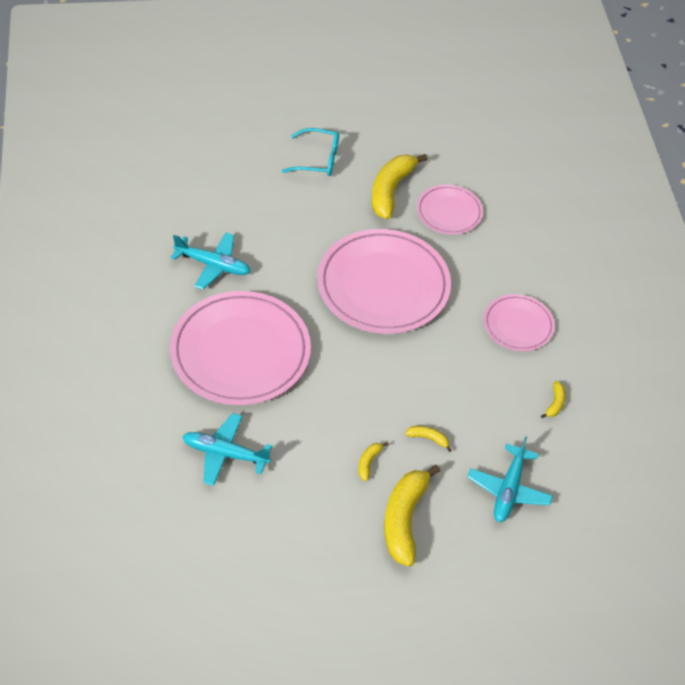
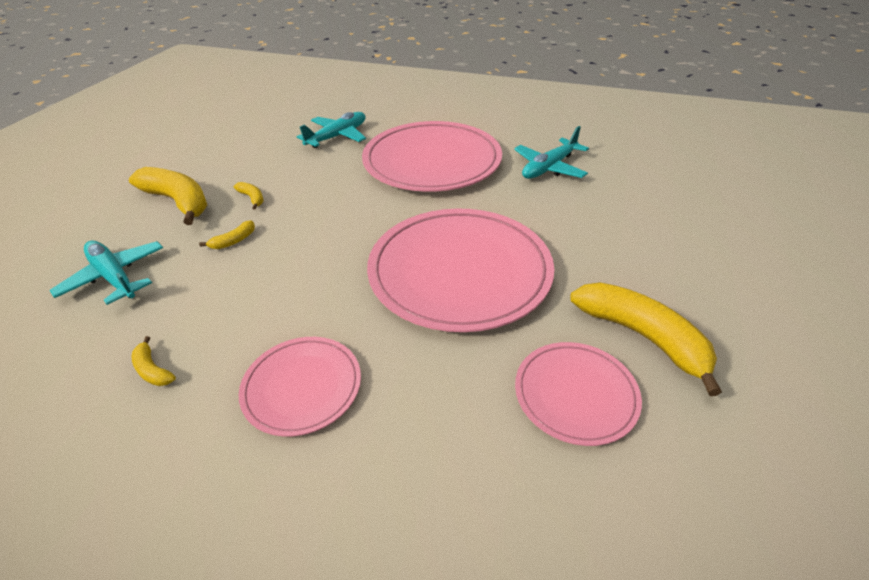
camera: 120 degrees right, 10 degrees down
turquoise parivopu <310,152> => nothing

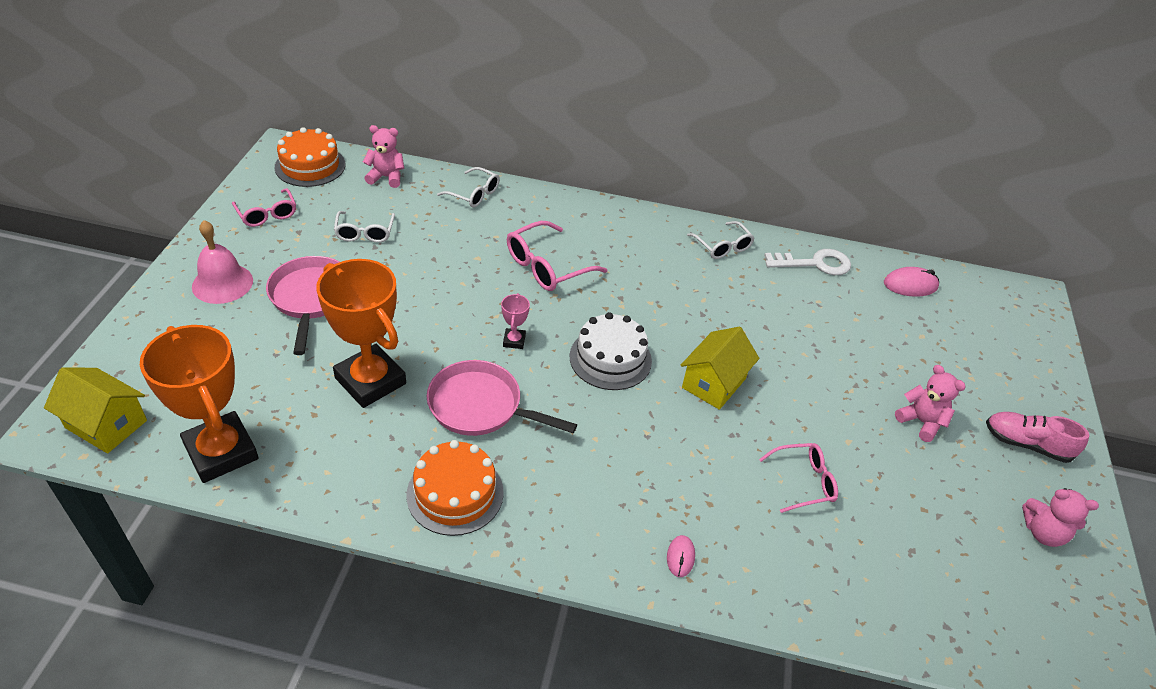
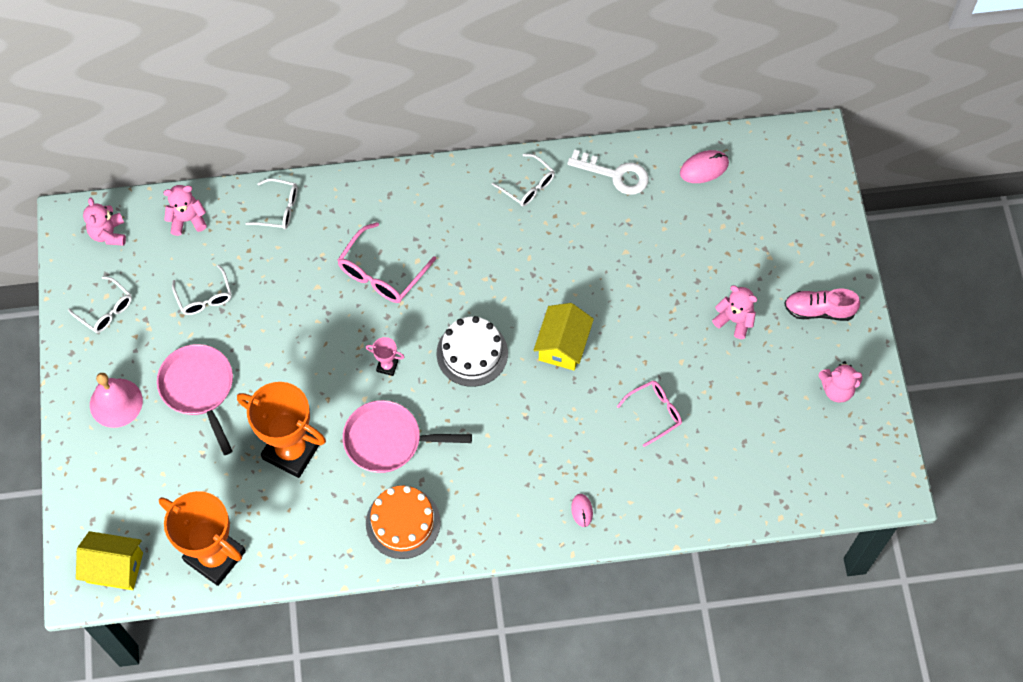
camera: 15 degrees left, 20 degrees up
pink parivopu <264,207> => white parivopu <100,304>
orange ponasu <310,157> => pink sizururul <104,221>
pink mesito <515,321> => pink mesito <385,356>, 60 degrees counterclockwise
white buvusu <807,262> => white buvusu <608,172>, 45 degrees clockwise

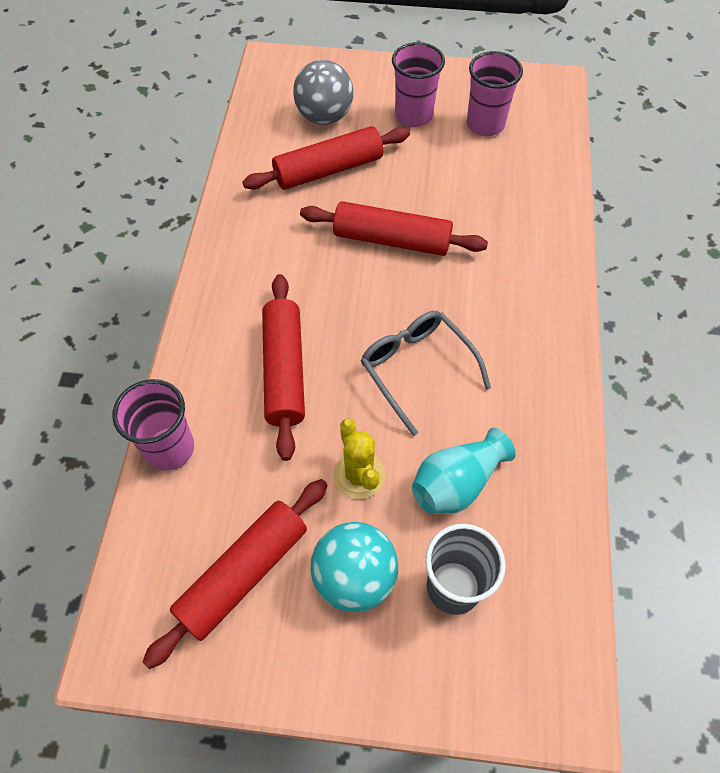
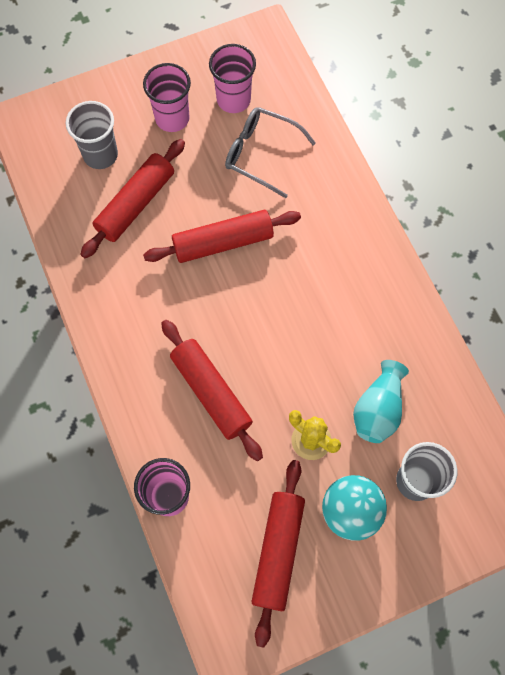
camera: 30 degrees left, 10 degrees up
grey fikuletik <323,92> => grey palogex <92,135>
grey parivopu <425,373> => grey parivopu <270,152>, shifted

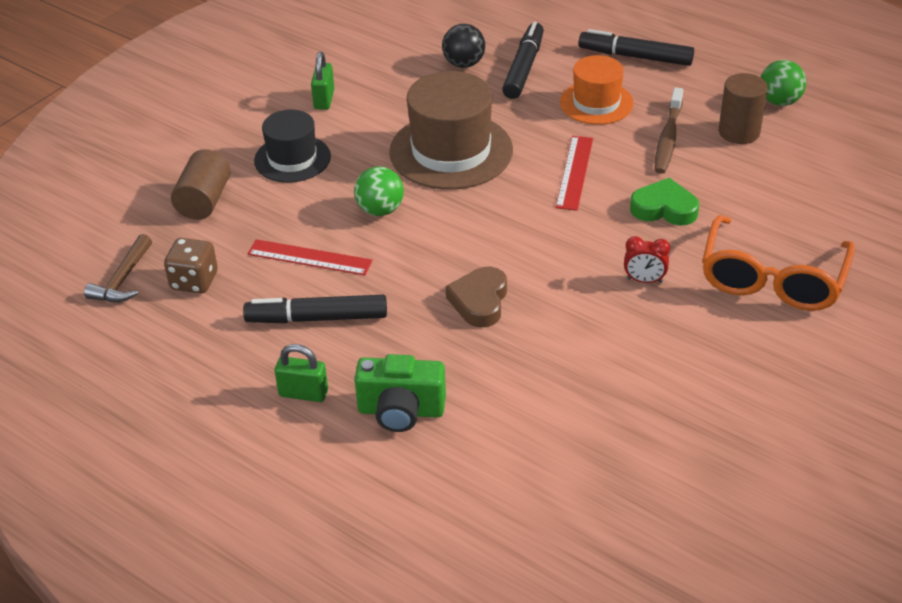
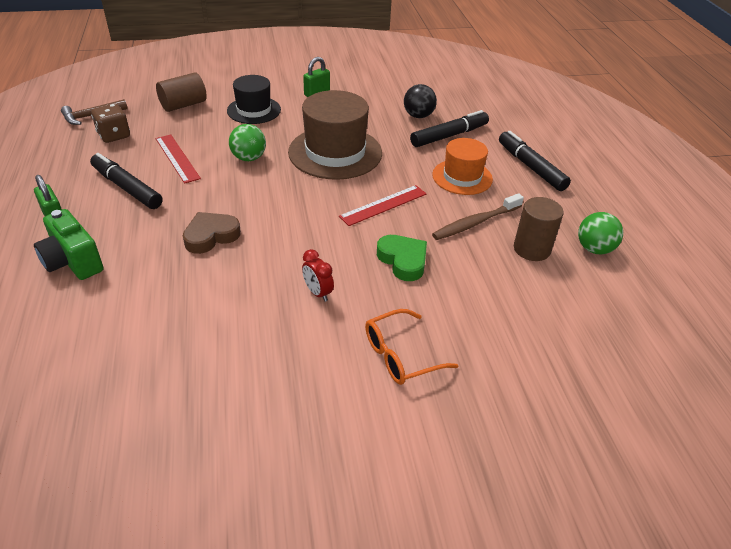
camera: 40 degrees right, 0 degrees up
orange parivopu <778,263> => orange parivopu <412,347>, x0.62

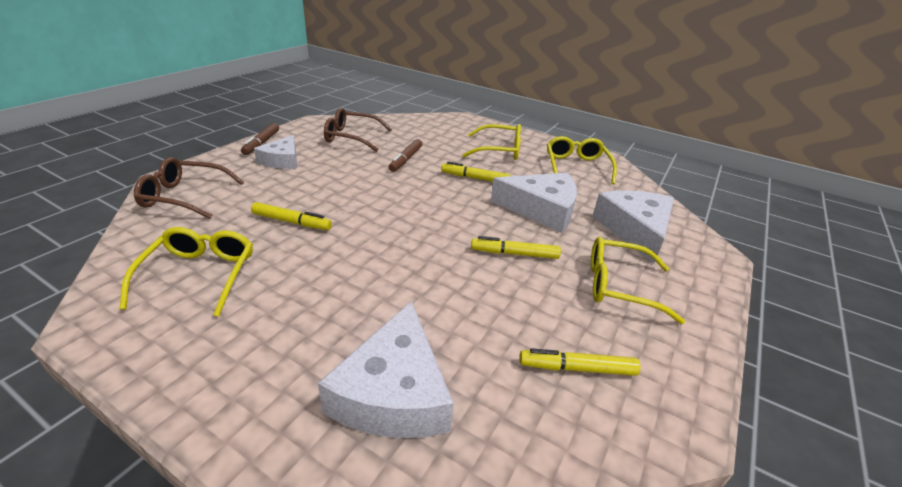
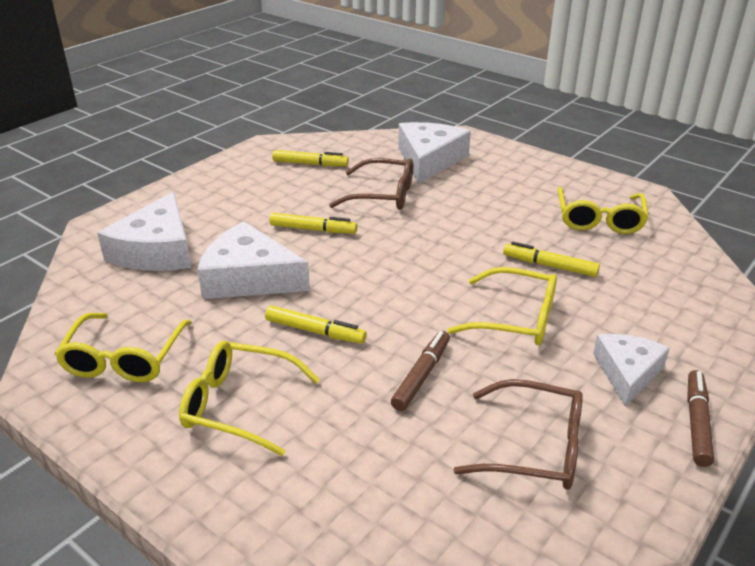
camera: 170 degrees left, 0 degrees up
brown parivopu <189,188> => brown parivopu <371,184>, shifted
yellow parivopu <638,280> => yellow parivopu <502,306>, shifted

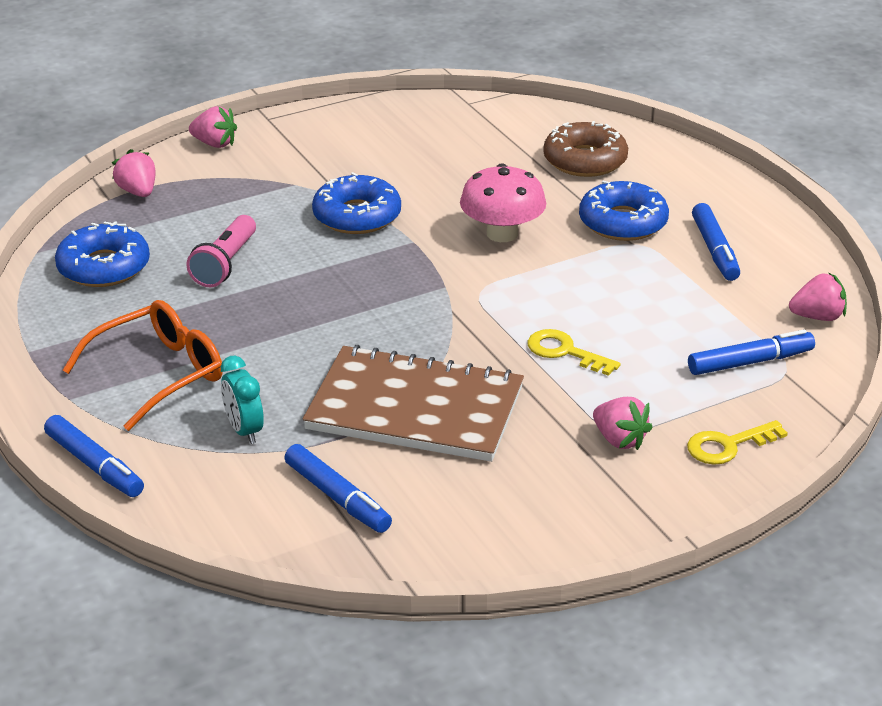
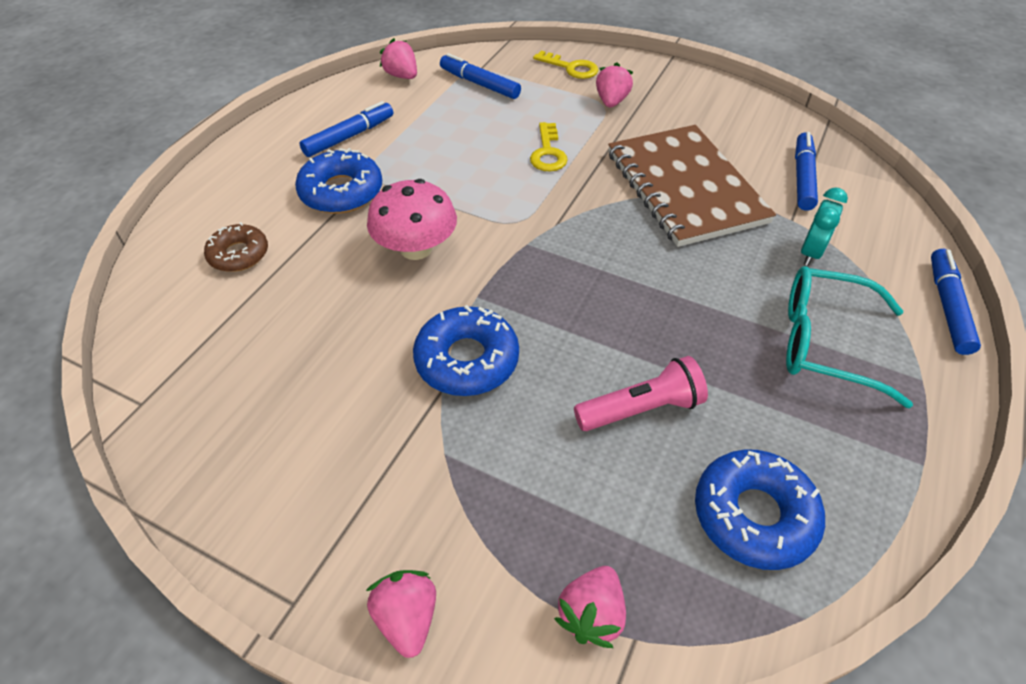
camera: 125 degrees left, 15 degrees up
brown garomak <585,149> => brown garomak <236,247>, x0.66
orange parivopu <143,365> => turquoise parivopu <849,337>

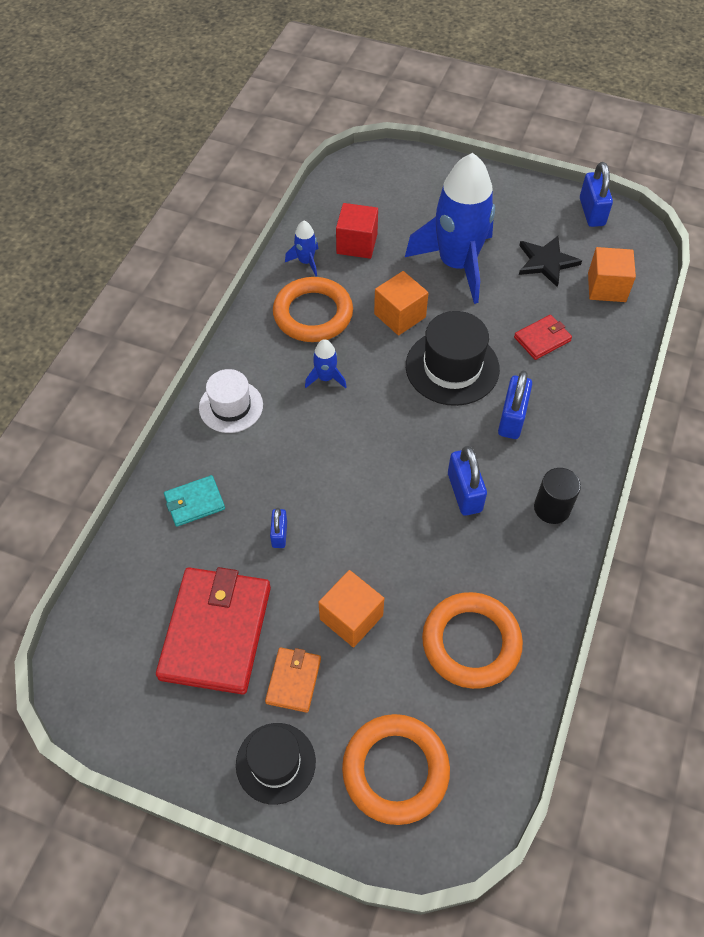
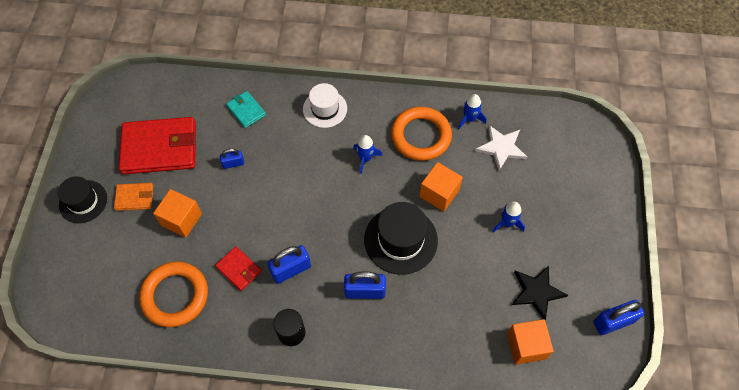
camera: 75 degrees right, 5 degrees up
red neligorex <543,337> => red neligorex <238,268>, shifted
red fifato <357,231> => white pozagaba <501,148>
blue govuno <450,228> => blue govuno <508,217>, x0.40
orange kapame <396,769> => nothing

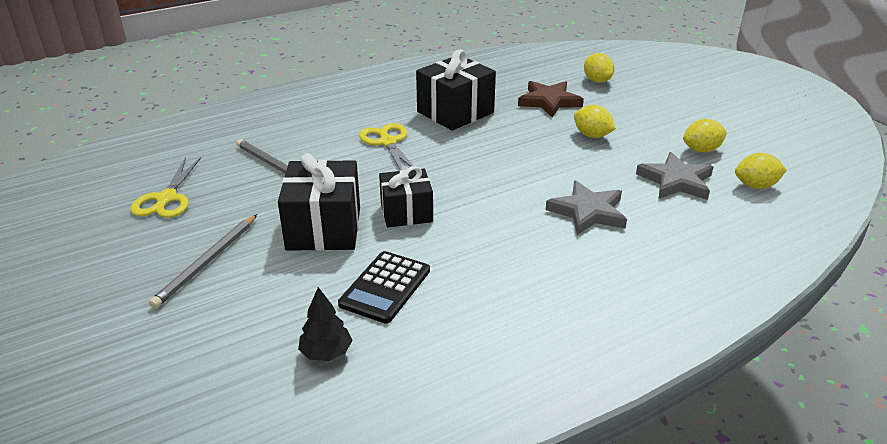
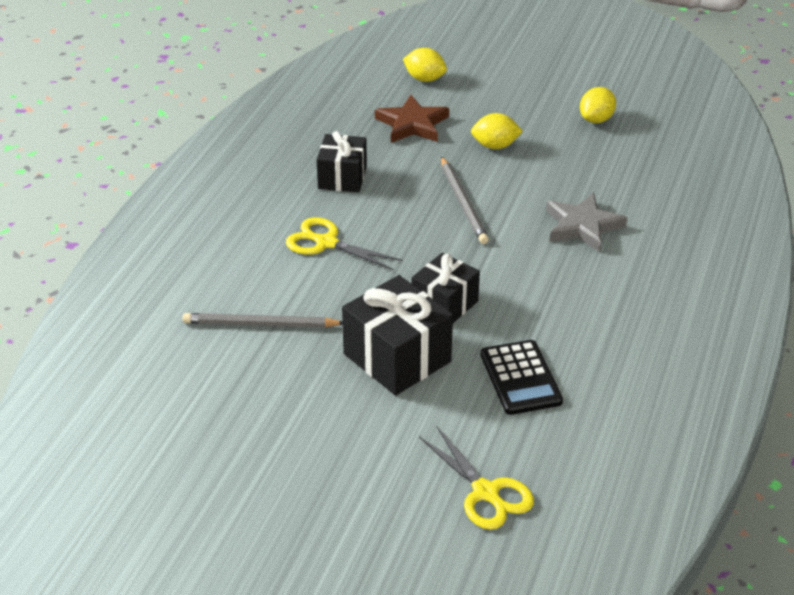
camera: 40 degrees left, 5 degrees up
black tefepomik <456,90> => black tefepomik <342,161>, x0.66
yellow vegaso <166,187> => yellow vegaso <476,478>, shifted
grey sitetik <203,261> => grey sitetik <465,200>, shifted
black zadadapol <325,324> => nothing
grey pozagaba <674,176> => nothing
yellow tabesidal <761,171> => nothing

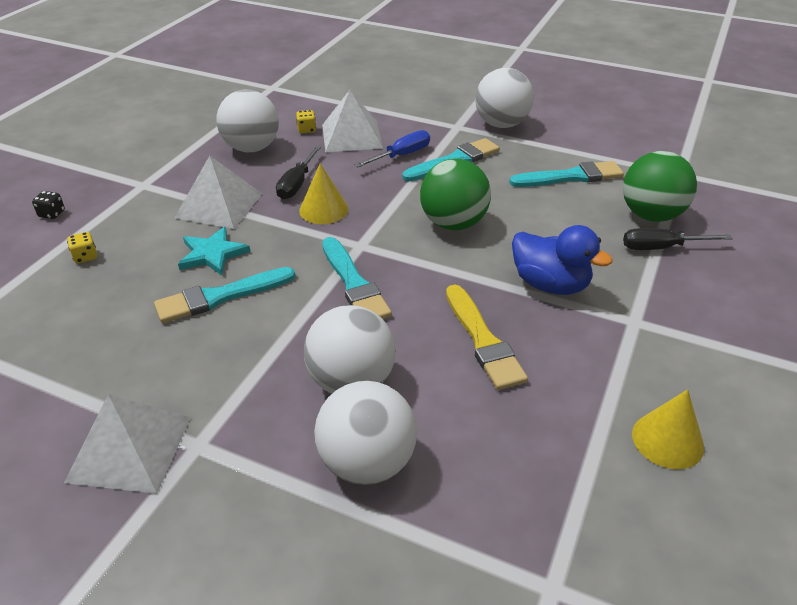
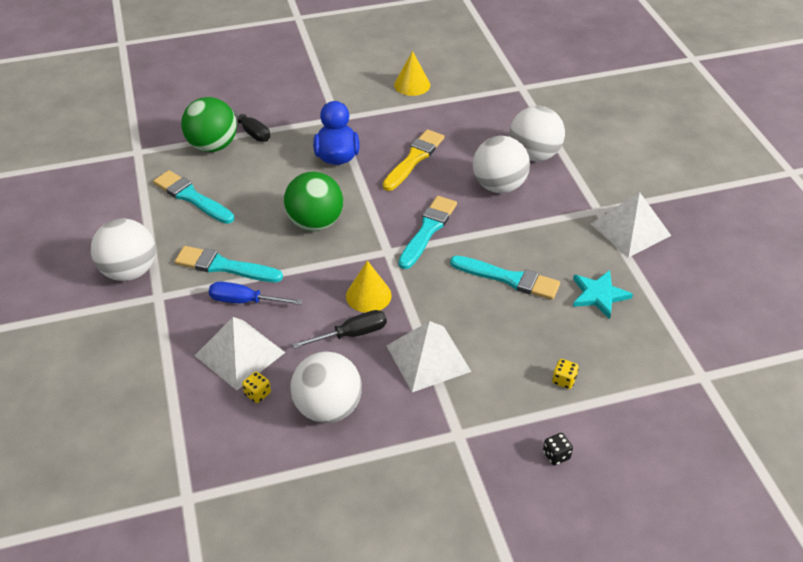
camera: 130 degrees left, 5 degrees up
turquoise pozagaba <214,251> => turquoise pozagaba <603,294>, shifted

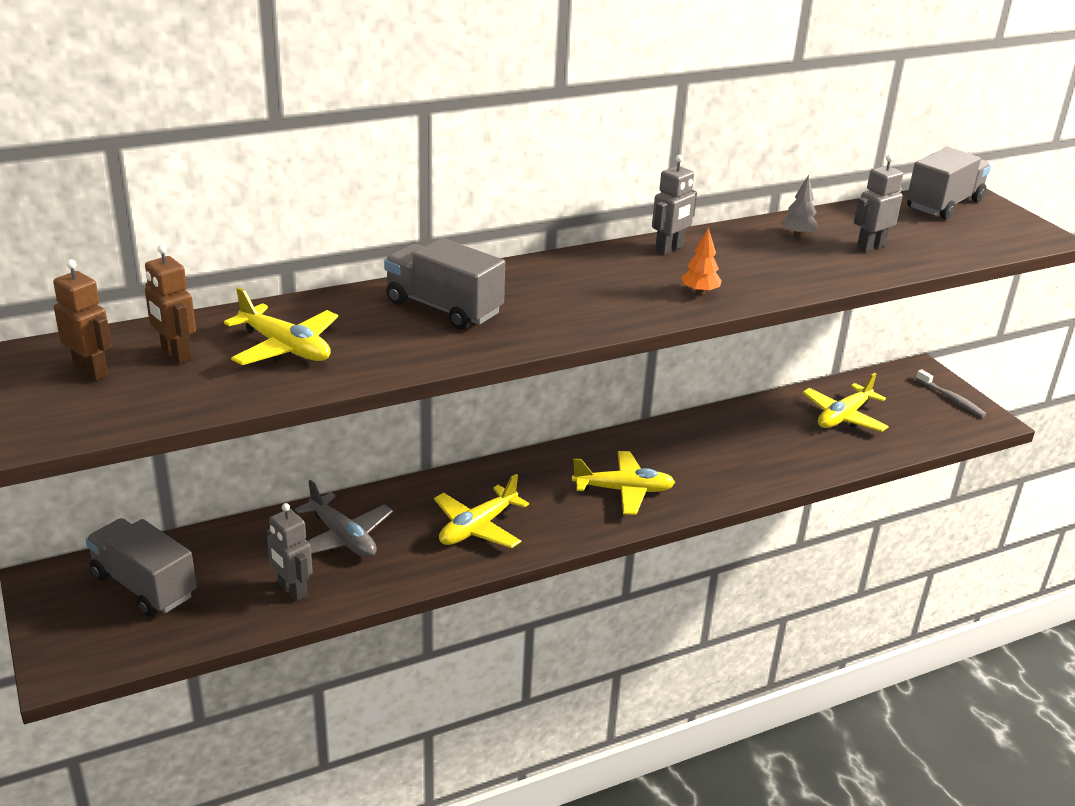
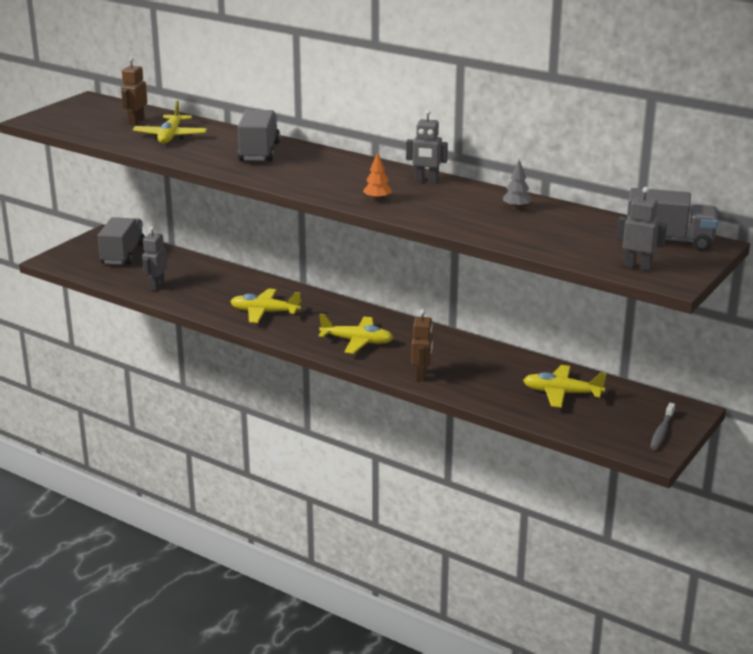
camera: 60 degrees right, 5 degrees down
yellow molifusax <623,483> => yellow molifusax <356,334>, 45 degrees counterclockwise
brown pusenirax <82,320> => brown pusenirax <422,345>, shifted
grey pusenirax <878,203> => grey pusenirax <642,229>, shifted
grey molifusax <344,519> => nothing

